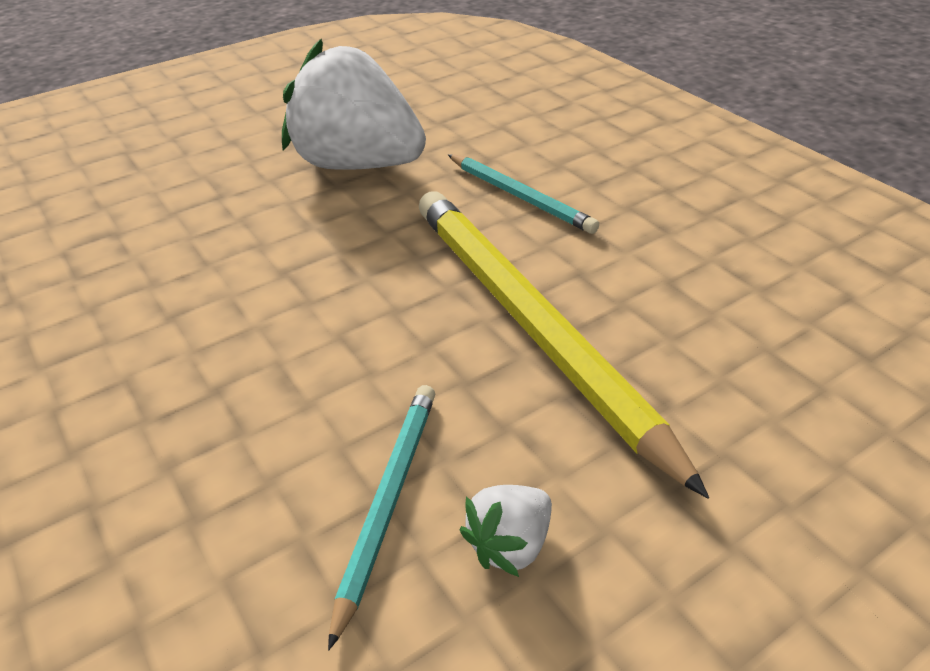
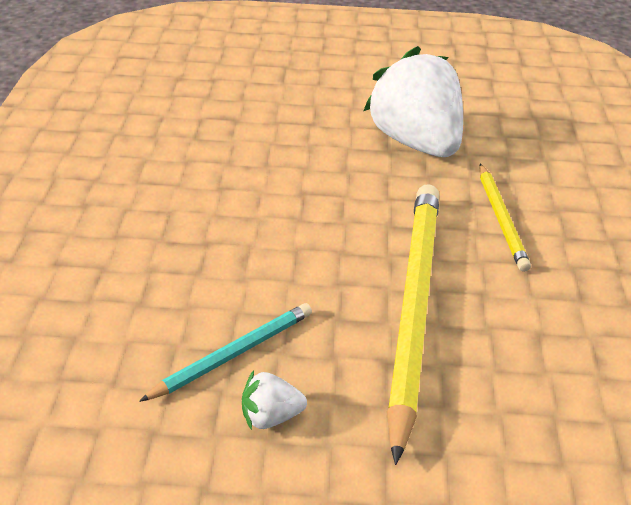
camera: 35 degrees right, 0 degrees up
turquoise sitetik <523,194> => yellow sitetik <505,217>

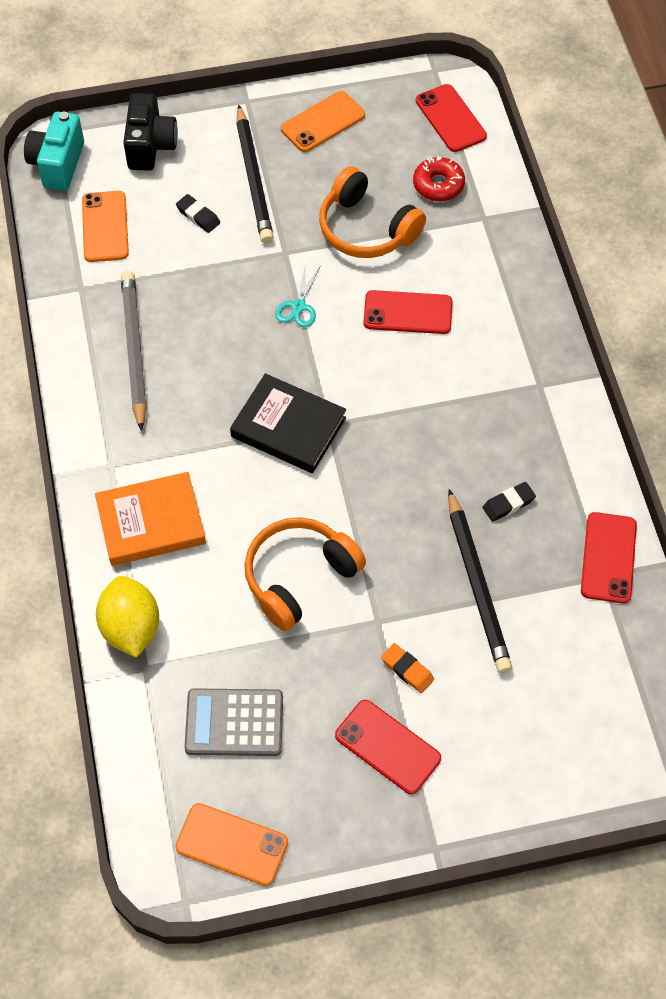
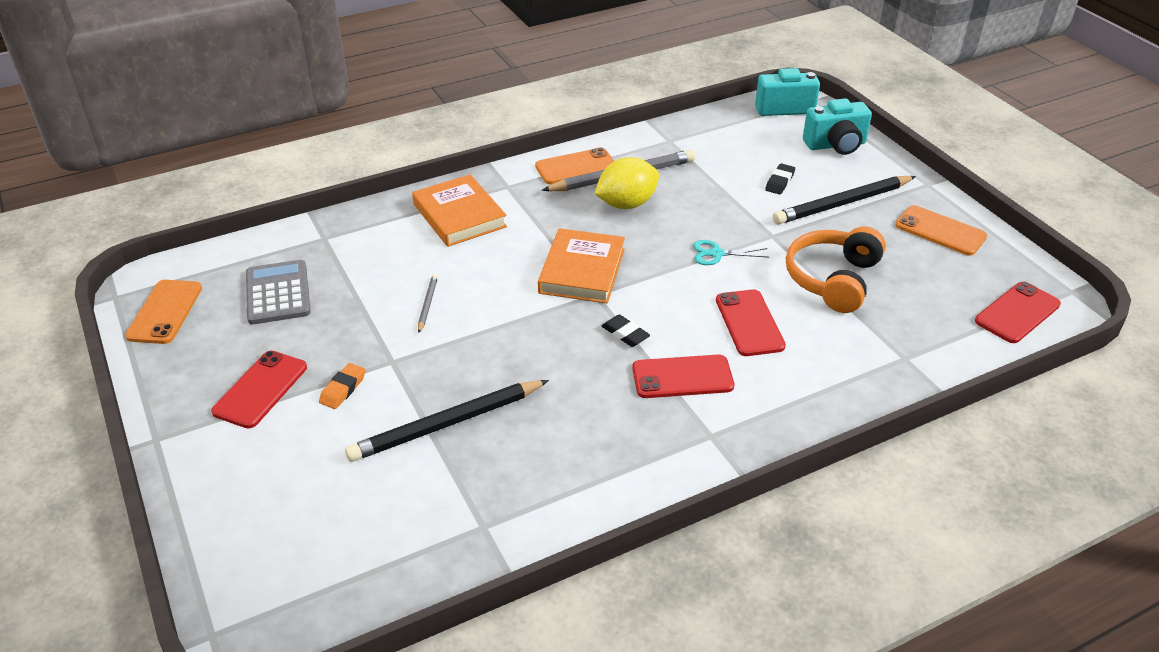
camera: 75 degrees right, 20 degrees down
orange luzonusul <305,574> => grey sitetik <428,303>
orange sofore <105,226> => orange sofore <574,165>, shifted
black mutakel <288,423> => orange mutakel <581,265>
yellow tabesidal <127,617> => yellow tabesidal <627,183>, shifted
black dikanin <509,502> => black dikanin <626,331>, shifted
red sofore <609,558> => red sofore <683,376>, shifted
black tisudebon <150,132> => turquoise tisudebon <837,126>
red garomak <439,178> => nothing

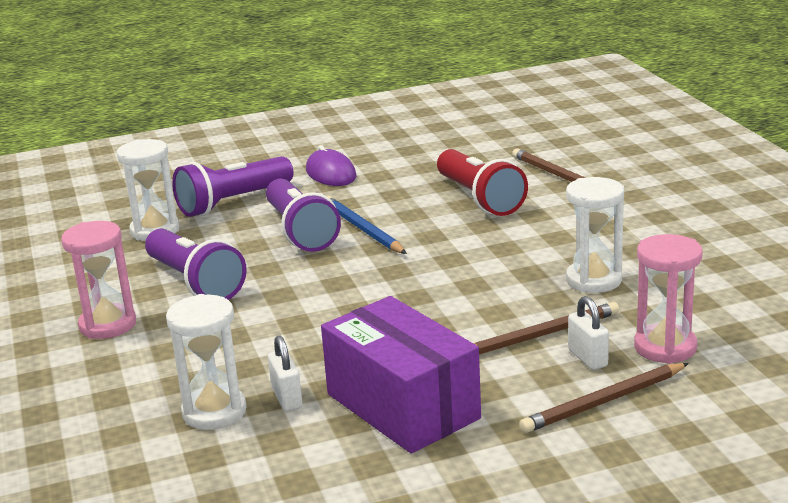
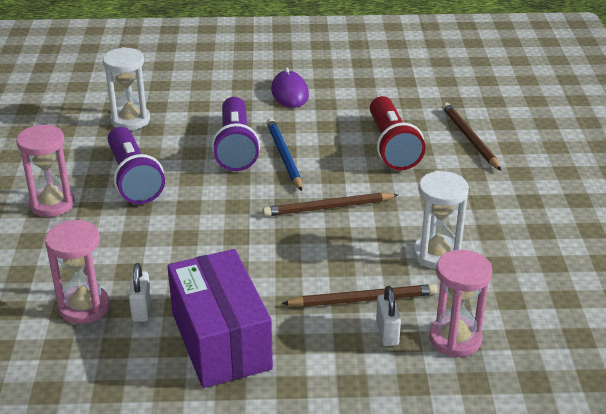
camera: 15 degrees right, 10 degrees up
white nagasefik <206,362> => pink nagasefik <77,272>
brown sitetik <604,398> => brown sitetik <330,205>, shifted
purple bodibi <232,186> => nothing

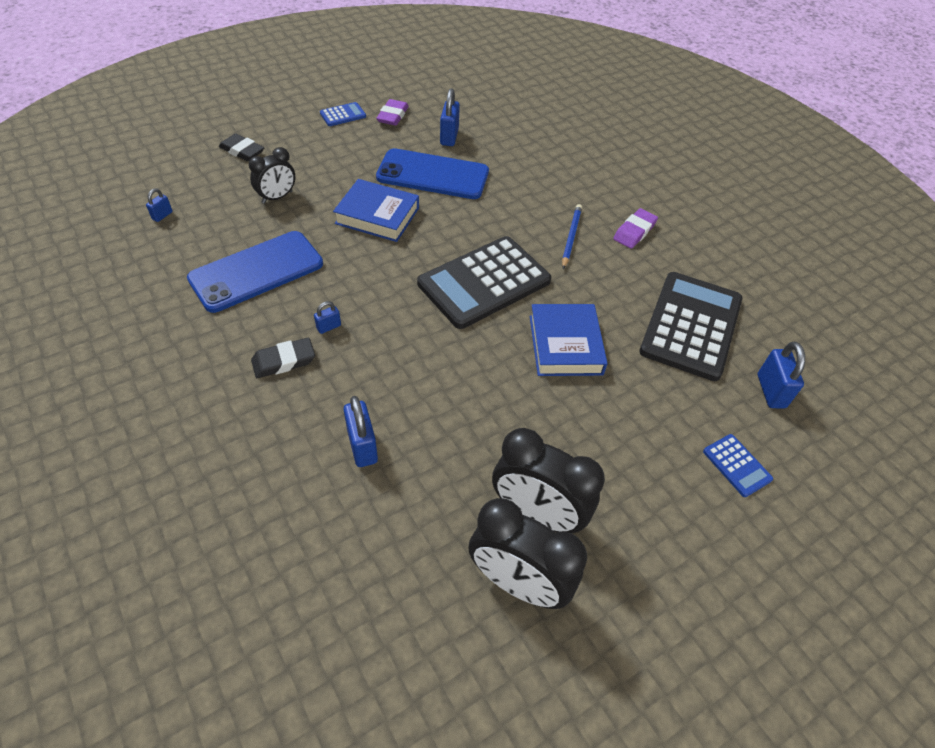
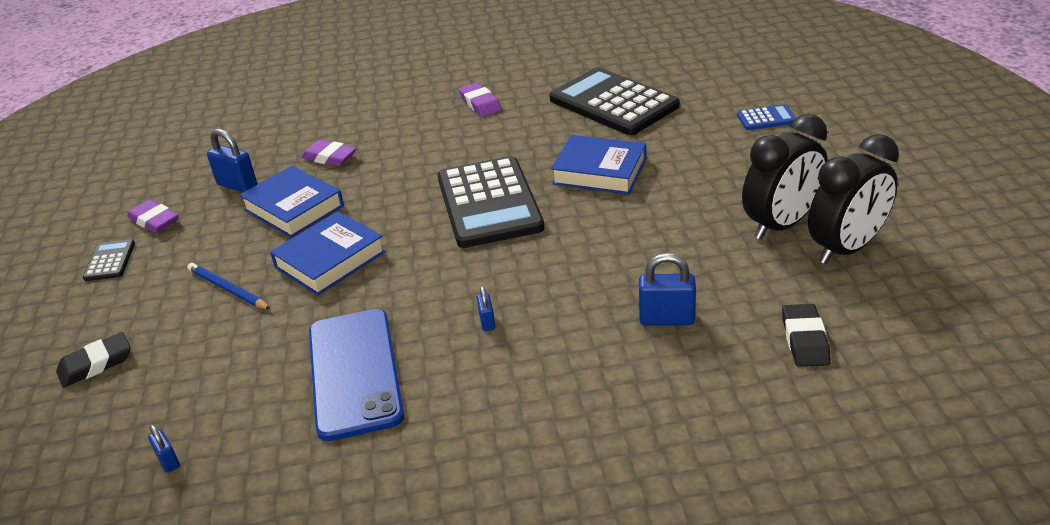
camera: 60 degrees left, 15 degrees down
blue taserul <343,114> => black taserul <109,260>
blue sitetik <572,236> => blue sitetik <229,286>, shifted
blue sofore <432,173> => blue mutakel <291,202>
nothing => purple dikanin <329,153>
black dikanin <283,358> => black dikanin <806,335>, shifted
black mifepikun <272,175> => nothing
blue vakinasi <781,375> => nothing

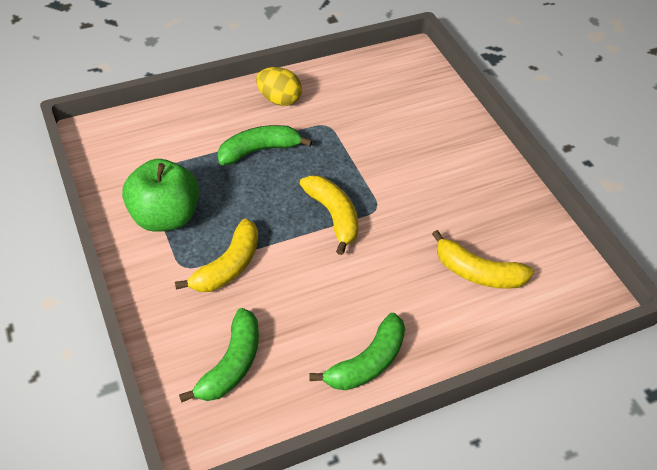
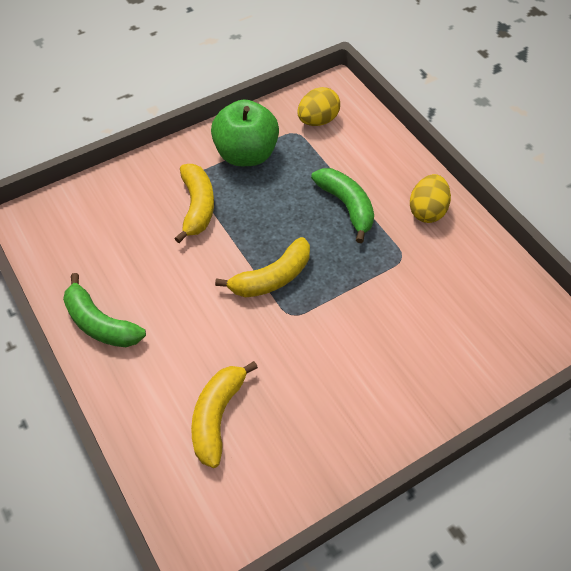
camera: 85 degrees right, 5 degrees up
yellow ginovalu <216,255> => yellow ginovalu <194,203>, 120 degrees counterclockwise
nothing => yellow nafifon <318,106>
green ginovalu <219,355> => nothing

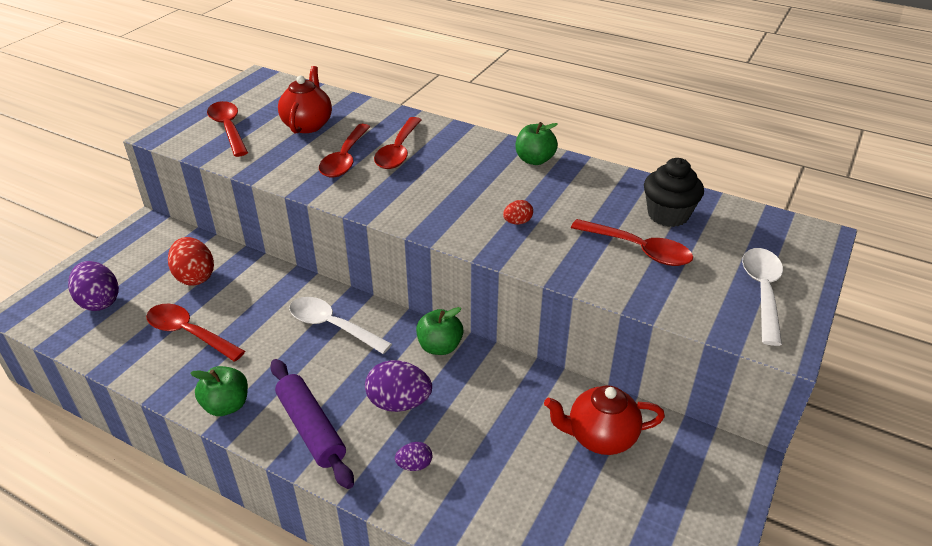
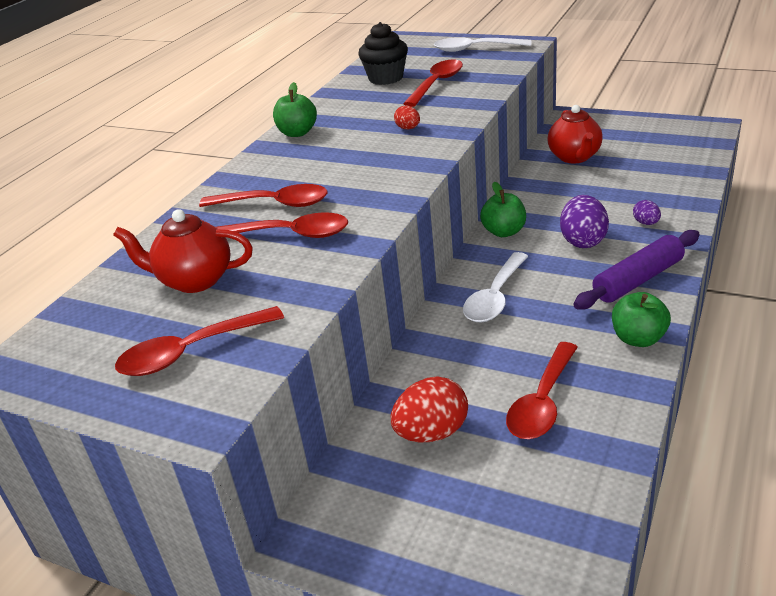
camera: 90 degrees left, 5 degrees down
purple nafifon <93,286> => nothing

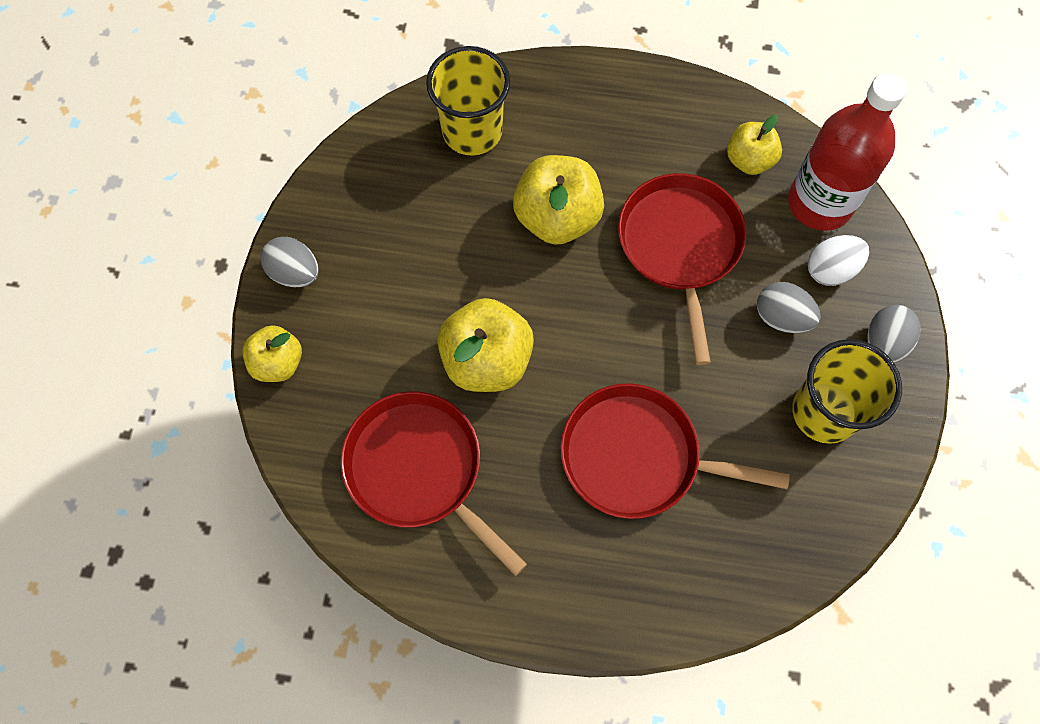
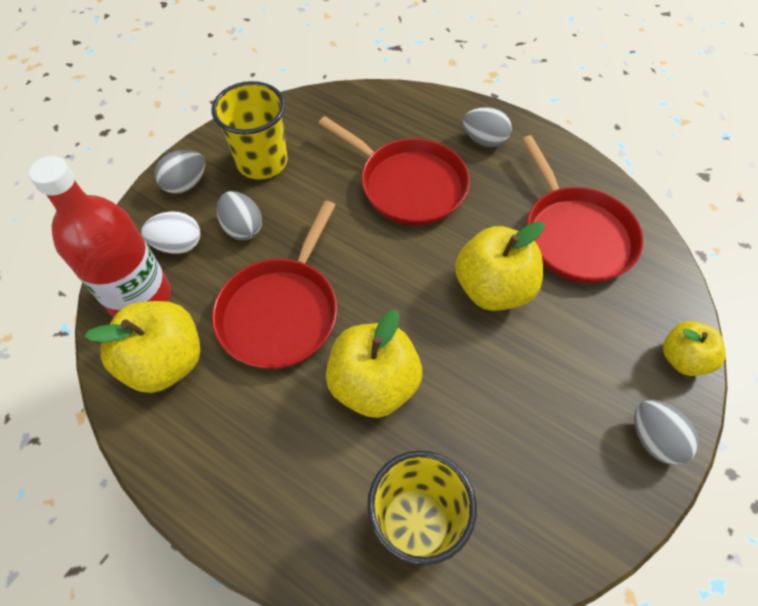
camera: 155 degrees left, 10 degrees down
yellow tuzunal <754,145> => yellow tuzunal <142,347>, x1.63
nothing => grey nafifon <487,127>

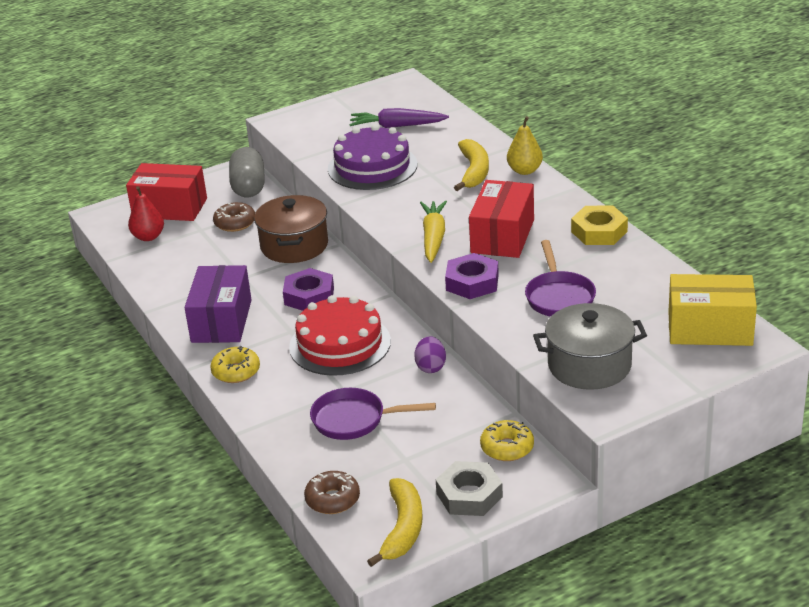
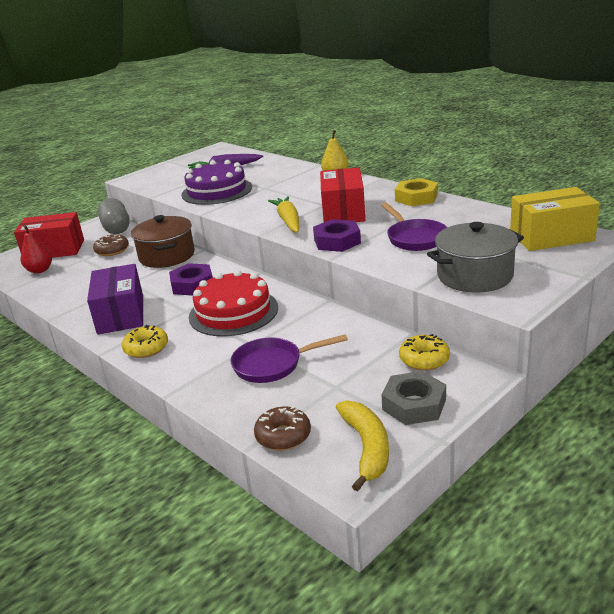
camera: 15 degrees left, 5 degrees down
purple nafifon <430,354> => nothing
yellow ginovalu <471,165> => nothing

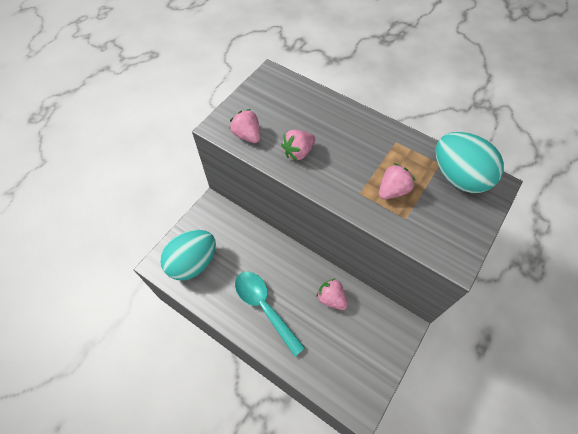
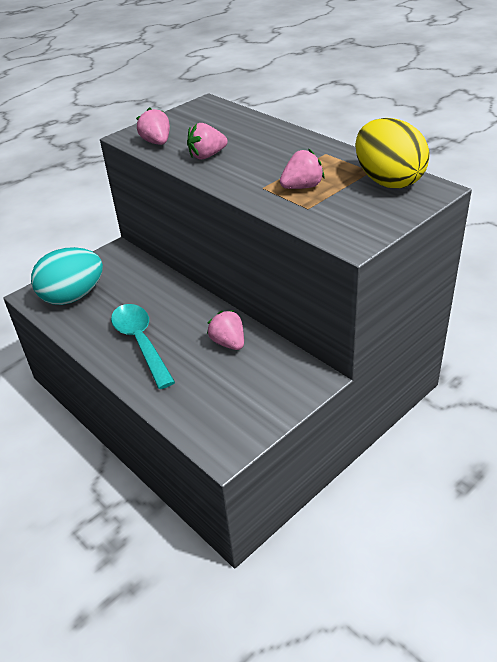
camera: 15 degrees right, 20 degrees down
turquoise nafifon <470,162> => yellow nafifon <392,153>

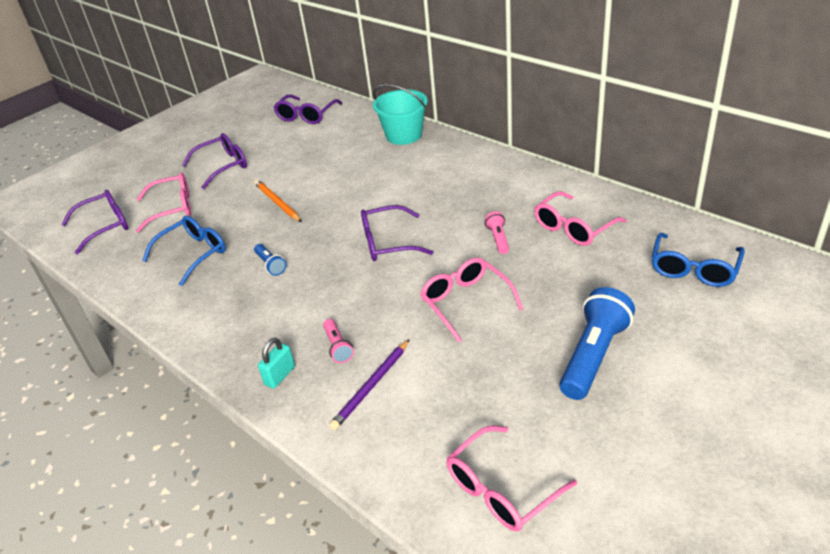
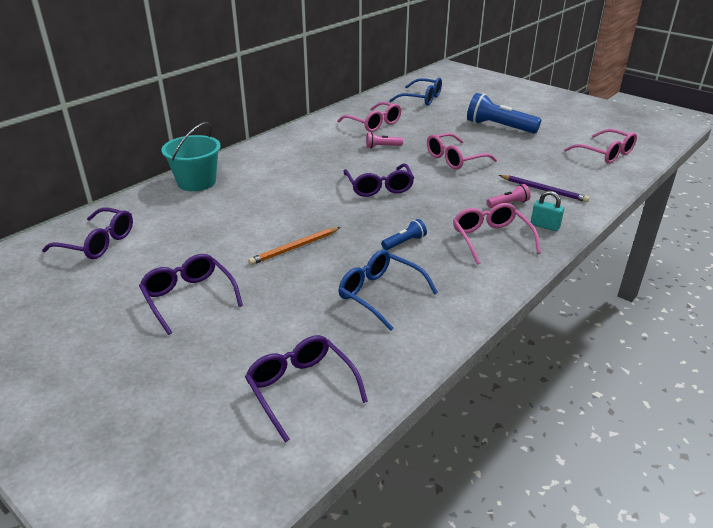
camera: 95 degrees left, 5 degrees down
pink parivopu <163,202> => pink parivopu <497,234>, shifted

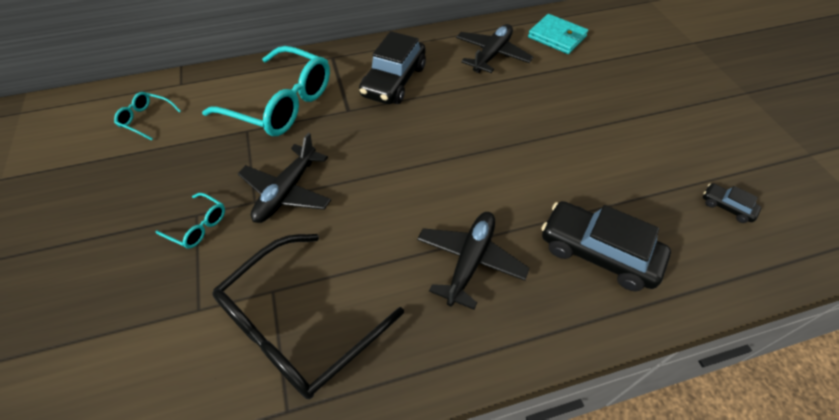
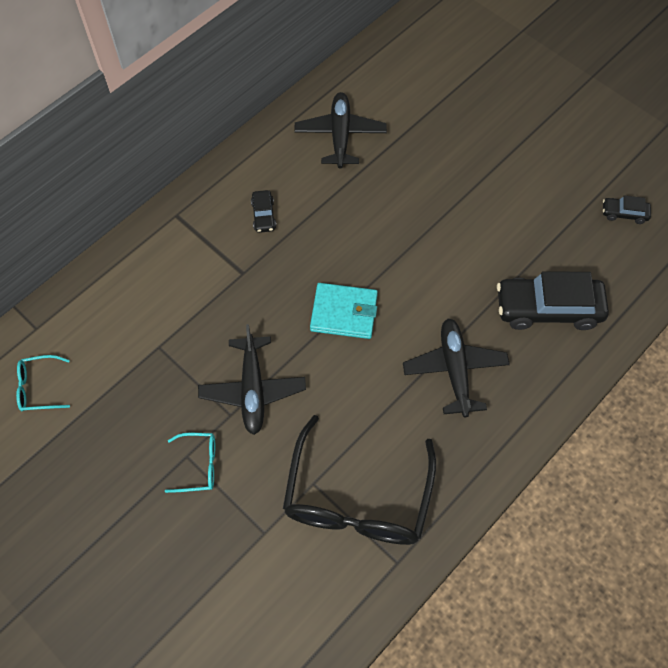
camera: 30 degrees left, 10 degrees up
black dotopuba <392,67> => black dotopuba <263,211>, x0.47
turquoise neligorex <558,34> => turquoise neligorex <344,311>, shifted
turquoise parivopu <266,91> => nothing

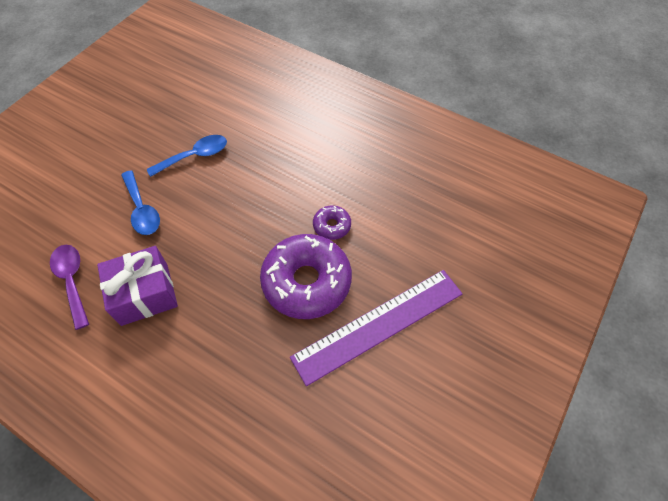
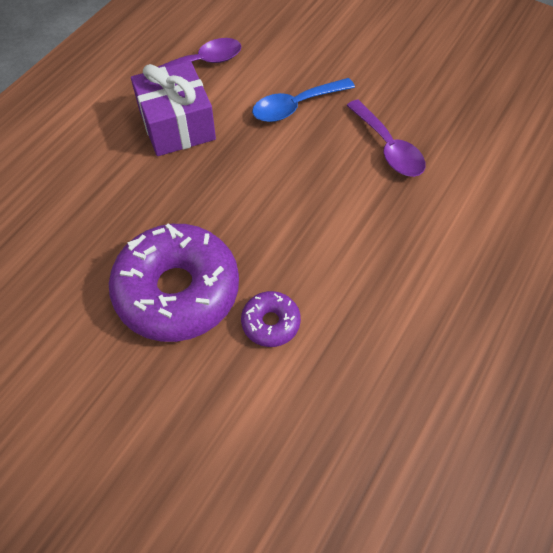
camera: 90 degrees right, 0 degrees up
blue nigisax <187,156> => purple nigisax <385,138>
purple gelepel <376,328> => nothing

